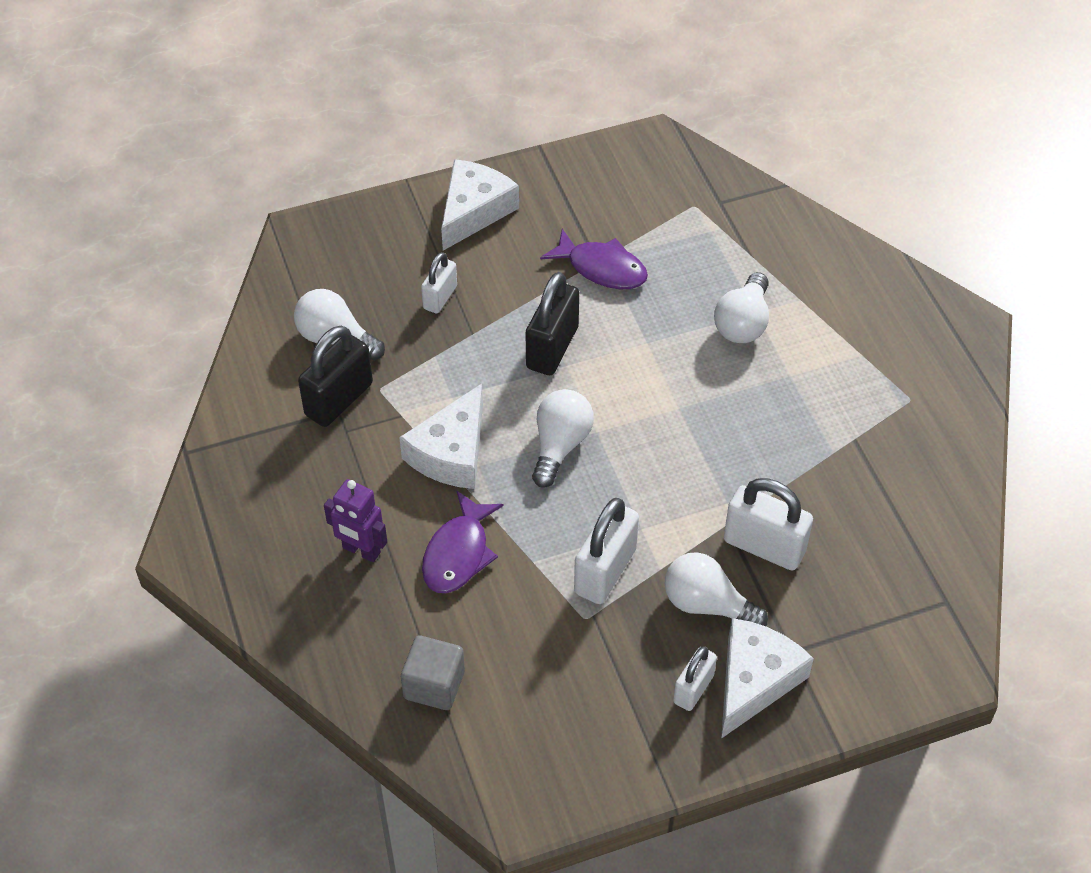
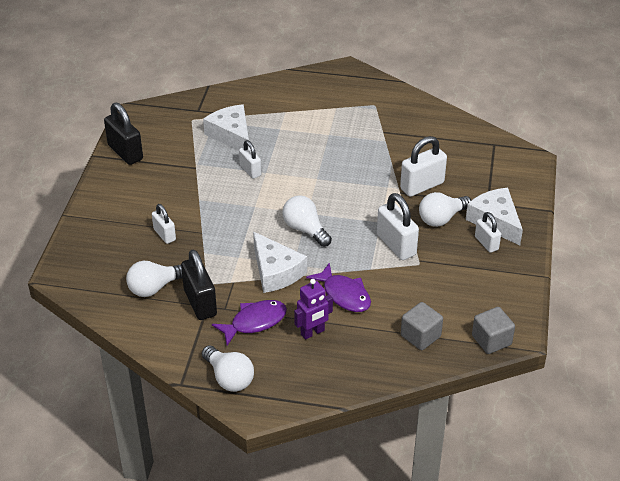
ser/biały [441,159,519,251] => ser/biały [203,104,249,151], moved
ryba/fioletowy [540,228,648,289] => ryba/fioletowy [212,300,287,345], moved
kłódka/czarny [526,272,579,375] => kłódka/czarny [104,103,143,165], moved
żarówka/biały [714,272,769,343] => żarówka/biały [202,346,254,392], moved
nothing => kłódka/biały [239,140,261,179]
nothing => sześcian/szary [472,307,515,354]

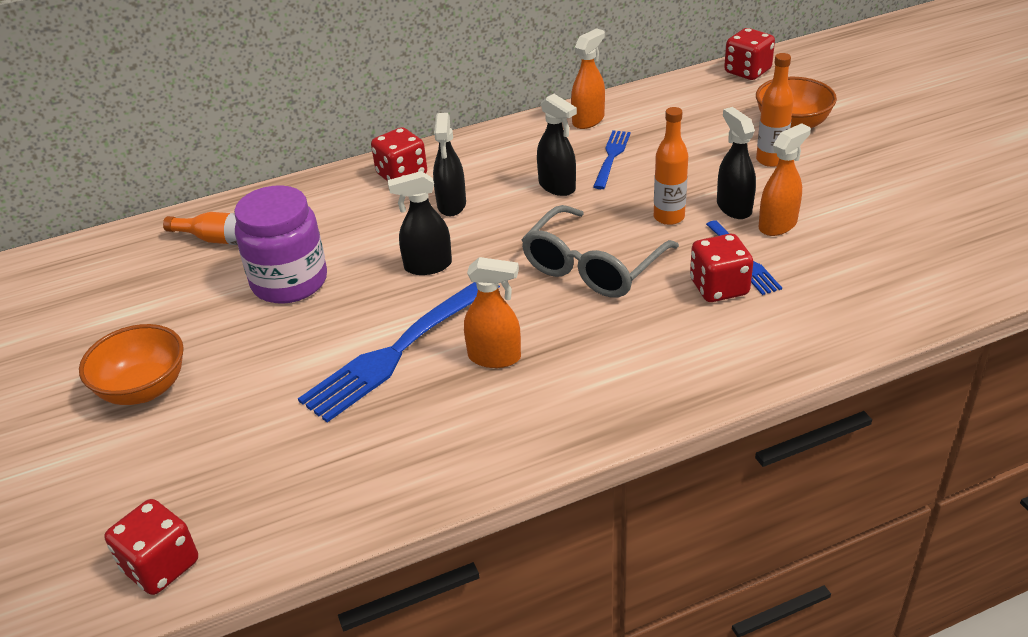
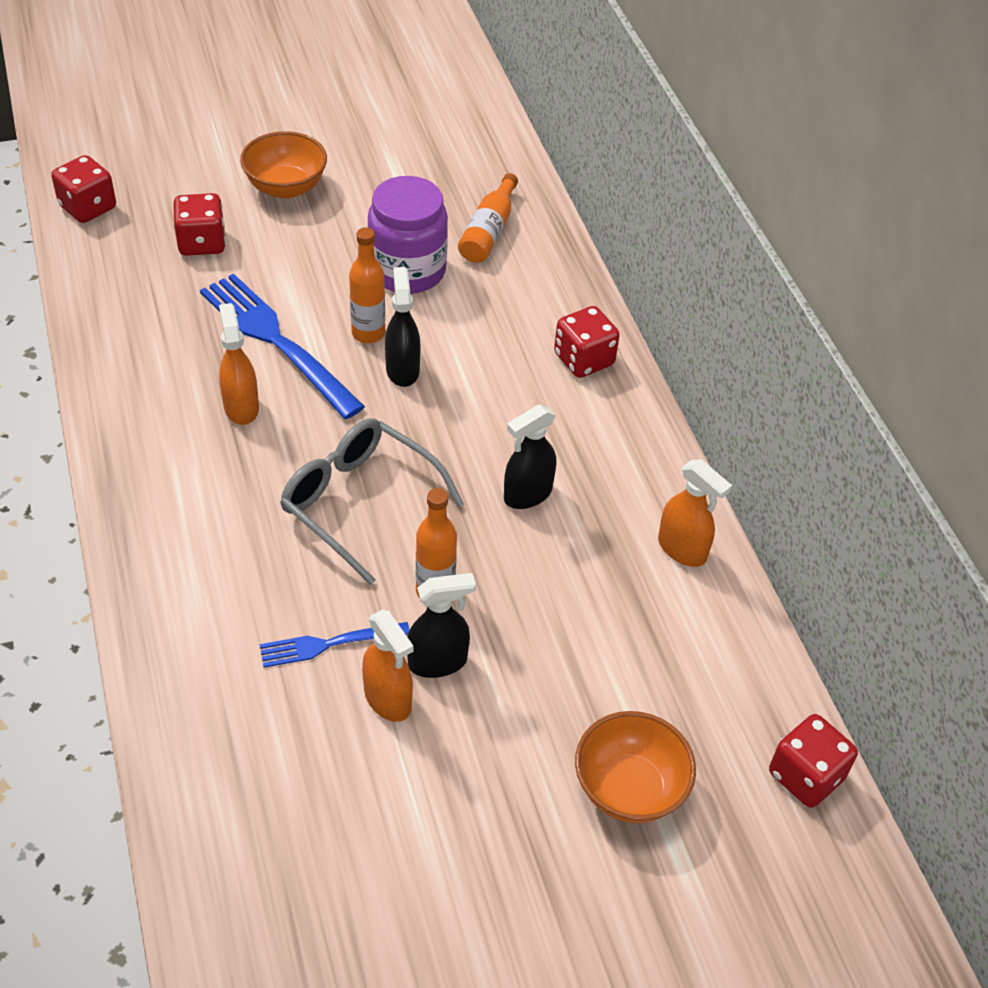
butelka/pomarańczowy [756,53,794,167] => butelka/pomarańczowy [349,227,385,343], moved
spryskiwacz/czarny [433,113,466,216] => nothing
widelec/niebieski [593,130,631,189] => nothing
kostka do gry/czerwony [690,234,753,302] => kostka do gry/czerwony [173,193,226,256], moved
spryskiwacz/pomarańczowy [464,257,521,368] => spryskiwacz/pomarańczowy [219,303,259,425], 150 degrees clockwise

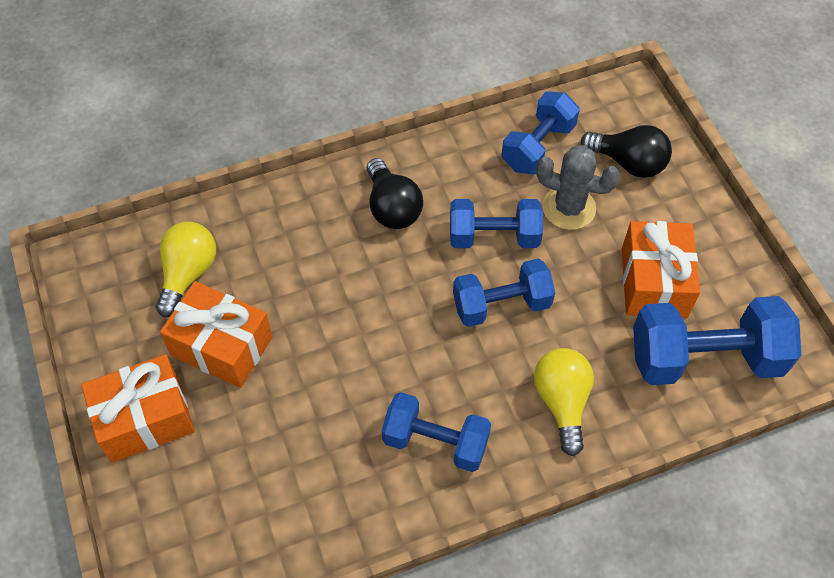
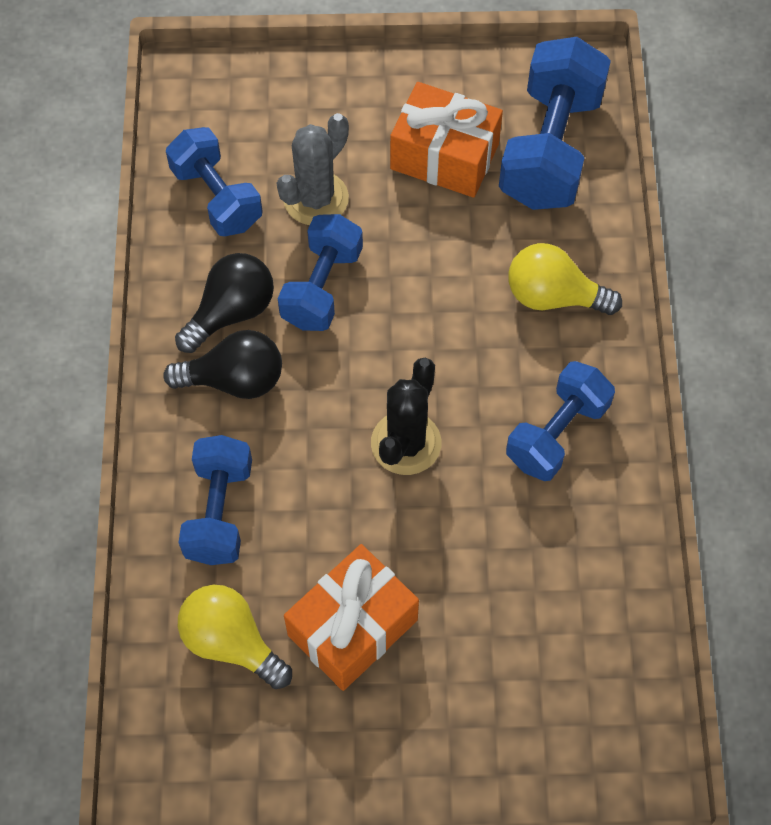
żarówka/czarny [581,125,672,178] => żarówka/czarny [175,253,274,353], moved
hantel/niebieski [453,259,555,327] => hantel/niebieski [178,435,252,565], moved
prezent/pomarańczowy [81,354,195,463] => nothing
nothing => kaktus/czarny [371,358,441,475]

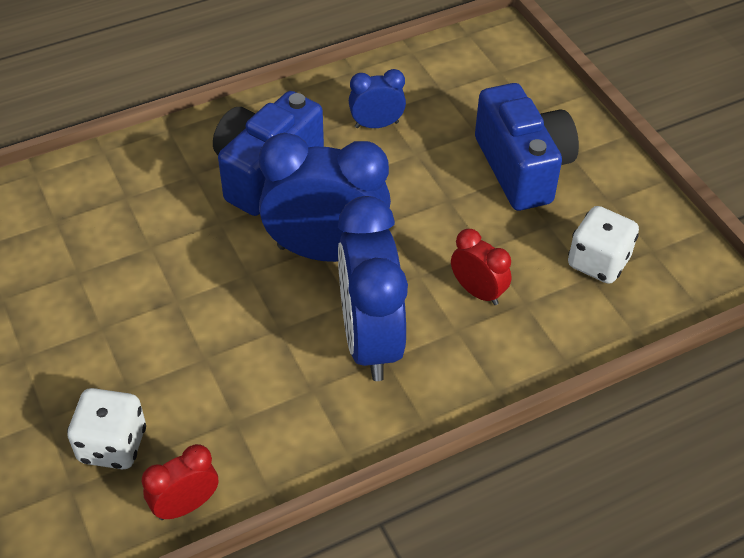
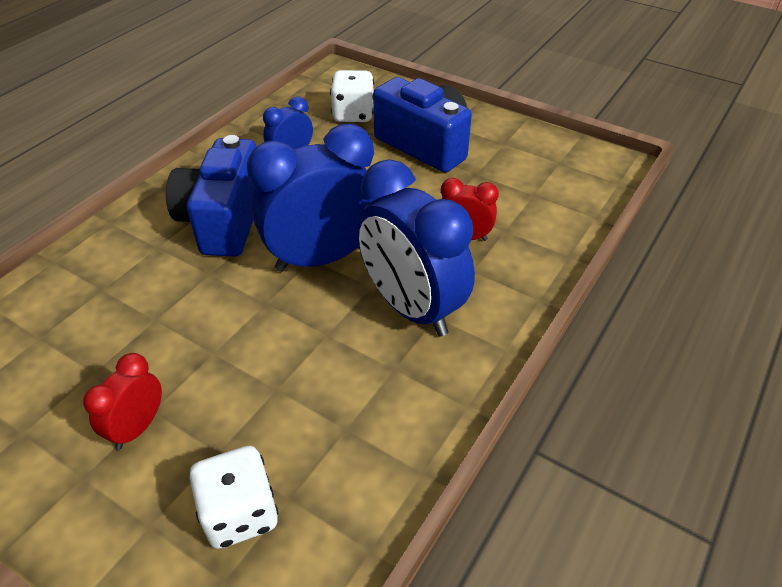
kostka do gry/biały [568,206,639,284] => kostka do gry/biały [330,70,374,122], moved
budzik/czerwony [142,444,218,520] => budzik/czerwony [83,353,162,450], moved

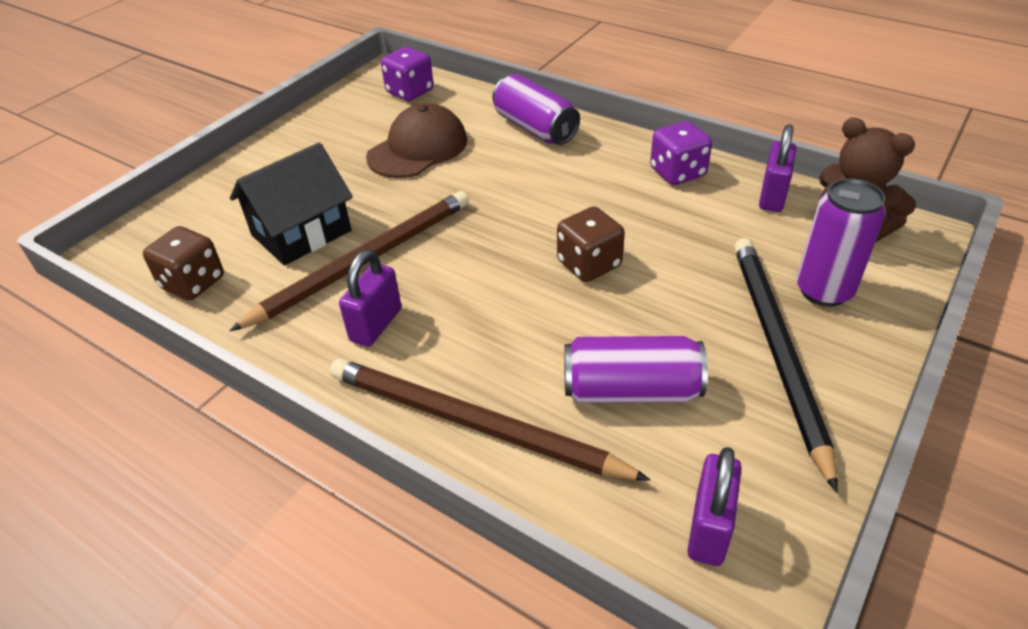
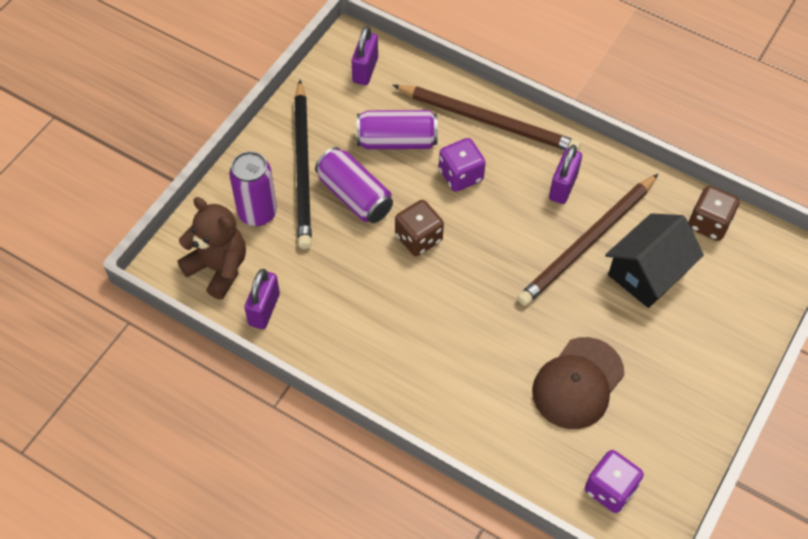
puszka/fioletowy [492,74,580,145] => puszka/fioletowy [315,147,393,223], moved
kostka do gry/fioletowy [650,121,712,185] => kostka do gry/fioletowy [439,138,486,192], moved

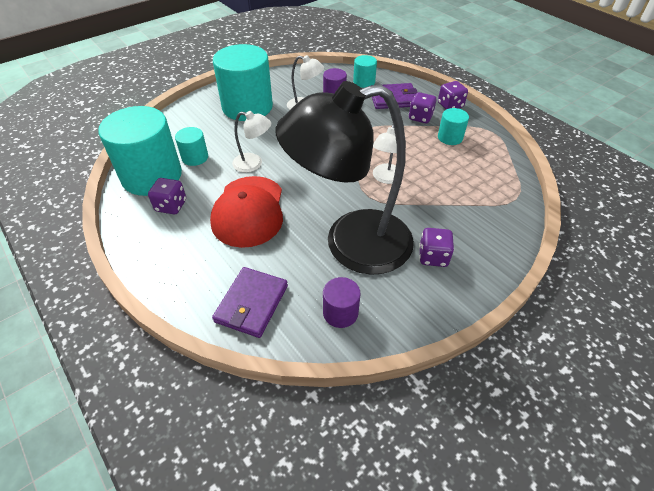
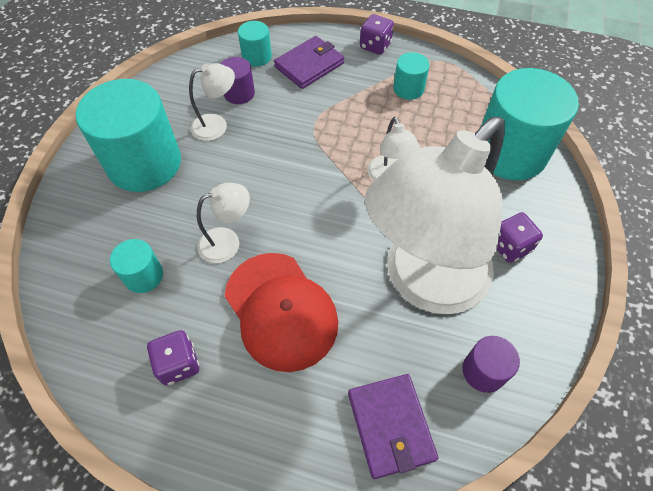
lampka/czarny [275,81,414,275] => lampka/biały [365,117,505,314]
kostka do gry/fioletowy [409,92,436,123] => nothing
walec/turkusowy [98,106,182,196] => walec/turkusowy [481,68,579,180], moved

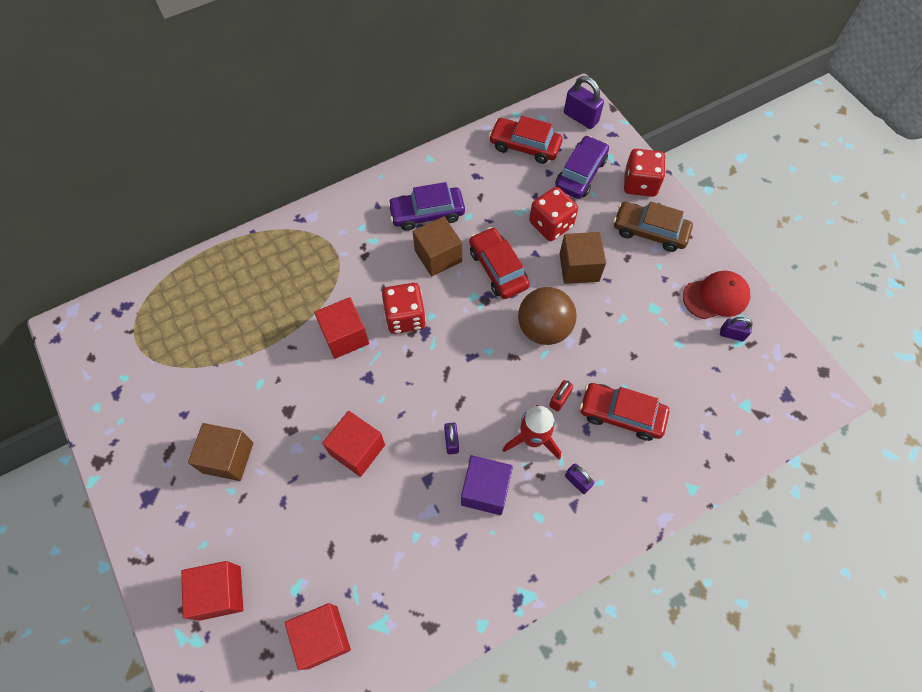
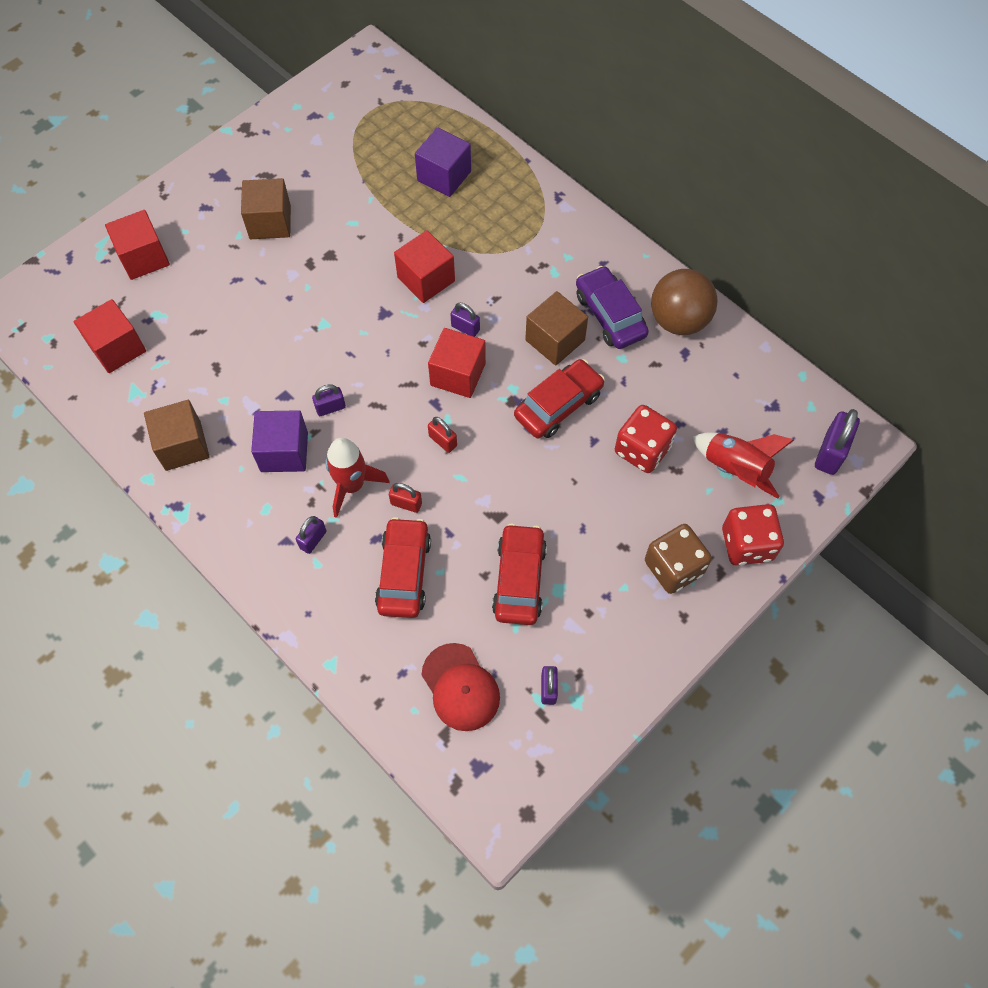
samochód/czerwony [489,116,563,164] => samochód/czerwony [492,524,547,625], moved
samochód/fioletowy [555,135,609,199] => rakieta/czerwony [693,432,794,499]
samochód/brązowy [613,202,693,252] => kostka do gry/brązowy [645,524,712,594]
sześcian/brązowy [560,232,606,284] => sześcian/brązowy [144,400,210,471], moved
czapka/czerwony [683,271,750,319] => czapka/czerwony [421,643,500,731], moved
kostka do gry/czerwony [382,283,426,334] => kłódka/fioletowy [450,303,480,337]
piłka/brązowy [518,287,577,345] => piłka/brązowy [651,269,718,335], moved
sześcian/czerwony [322,411,385,477] => sześcian/czerwony [428,328,486,398], moved
nothing => sześcian/fioletowy [415,127,471,197]
nothing => kłódka/czerwony [428,417,457,453]

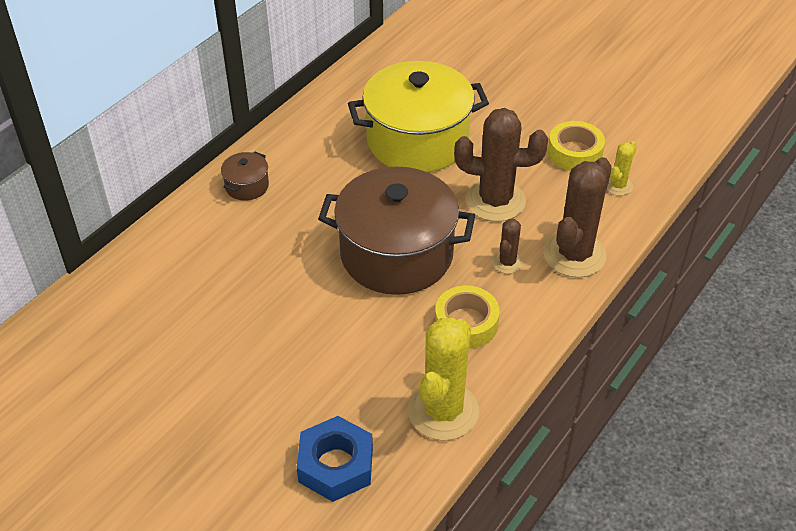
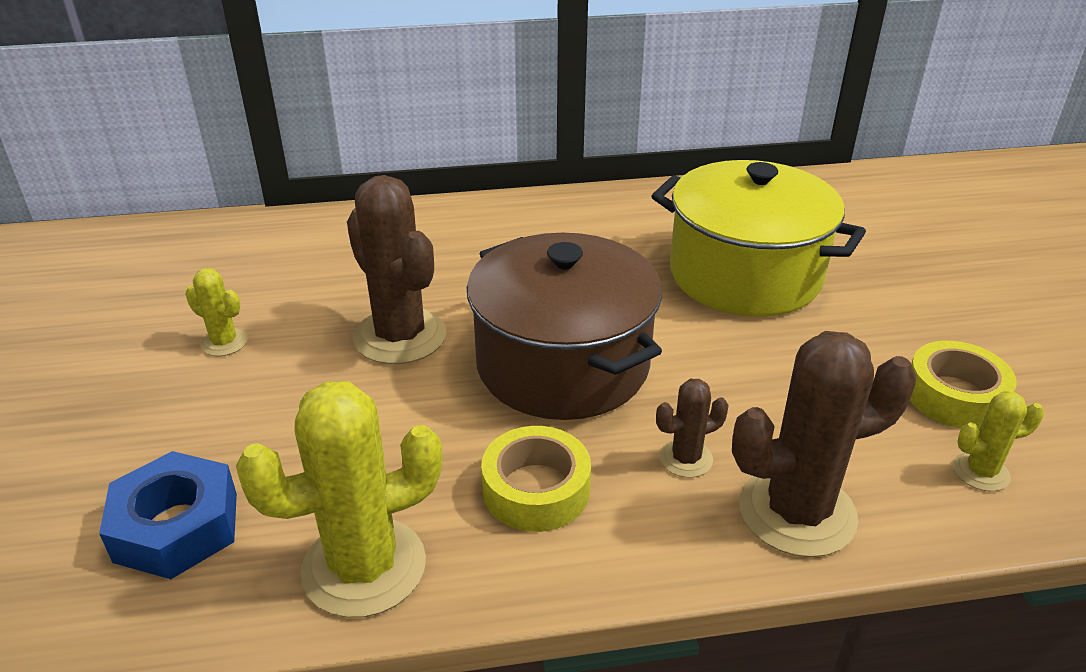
kaktus/brązowy [454,108,548,222] => kaktus/brązowy [347,175,446,364], moved
garnek/brązowy [221,152,269,201] => nothing
nothing => kaktus/żółty [185,268,248,356]

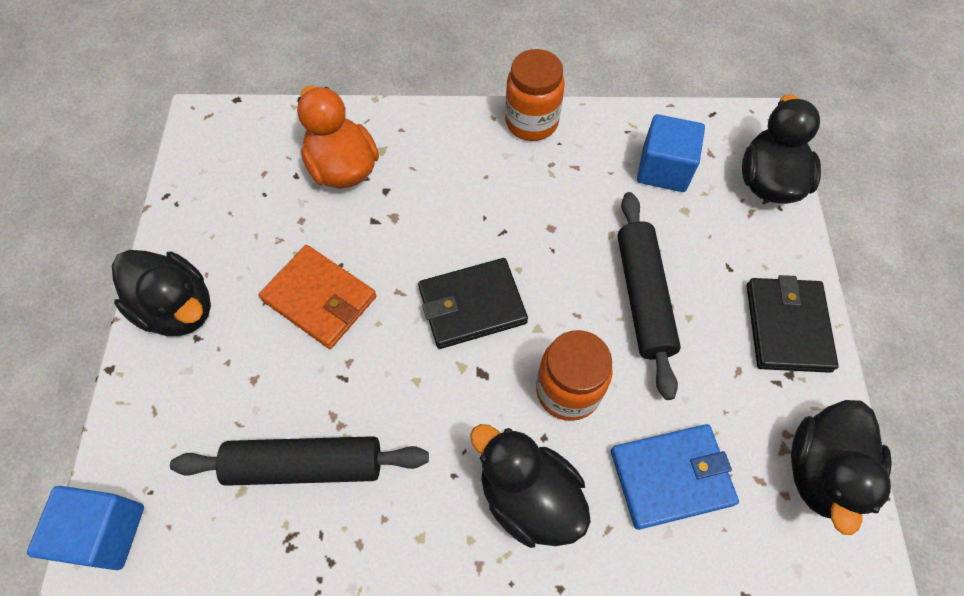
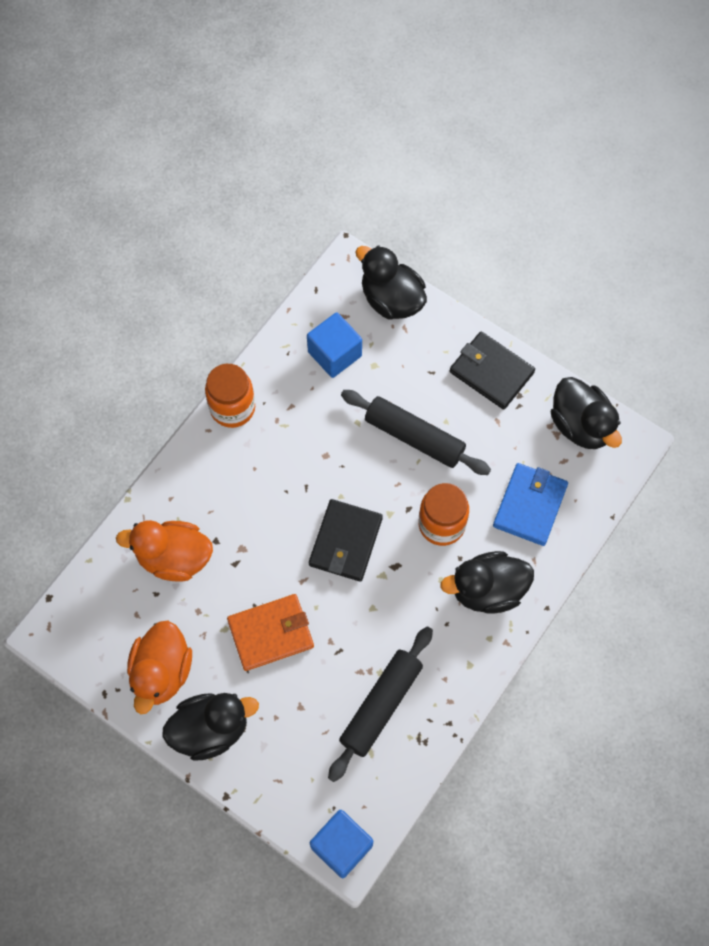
nothing => kaczka/pomarańczowy [127,621,192,714]

